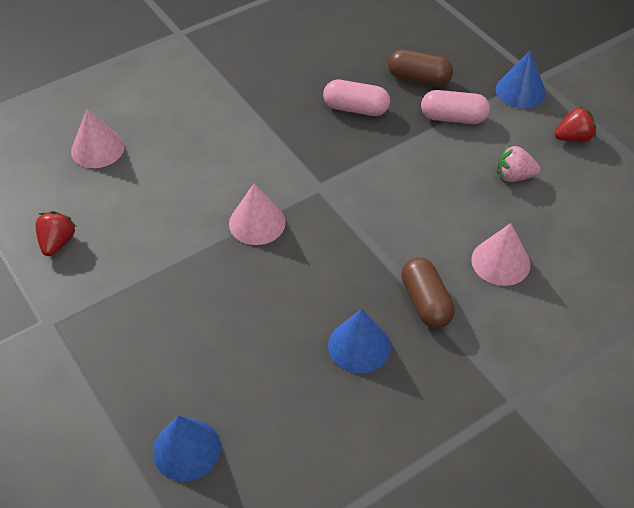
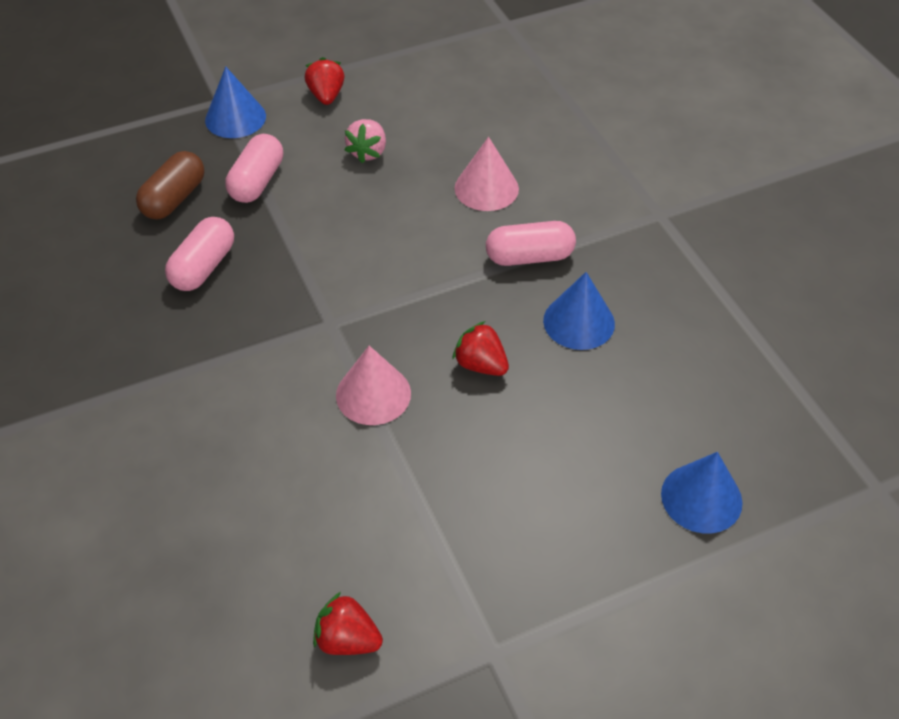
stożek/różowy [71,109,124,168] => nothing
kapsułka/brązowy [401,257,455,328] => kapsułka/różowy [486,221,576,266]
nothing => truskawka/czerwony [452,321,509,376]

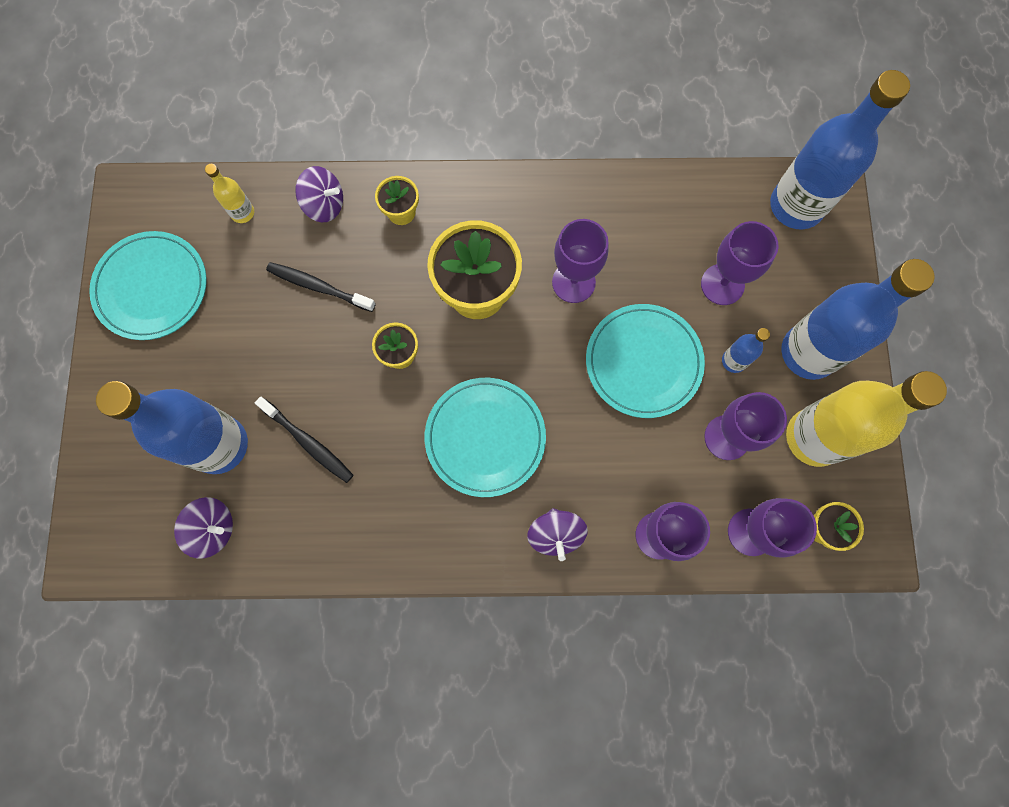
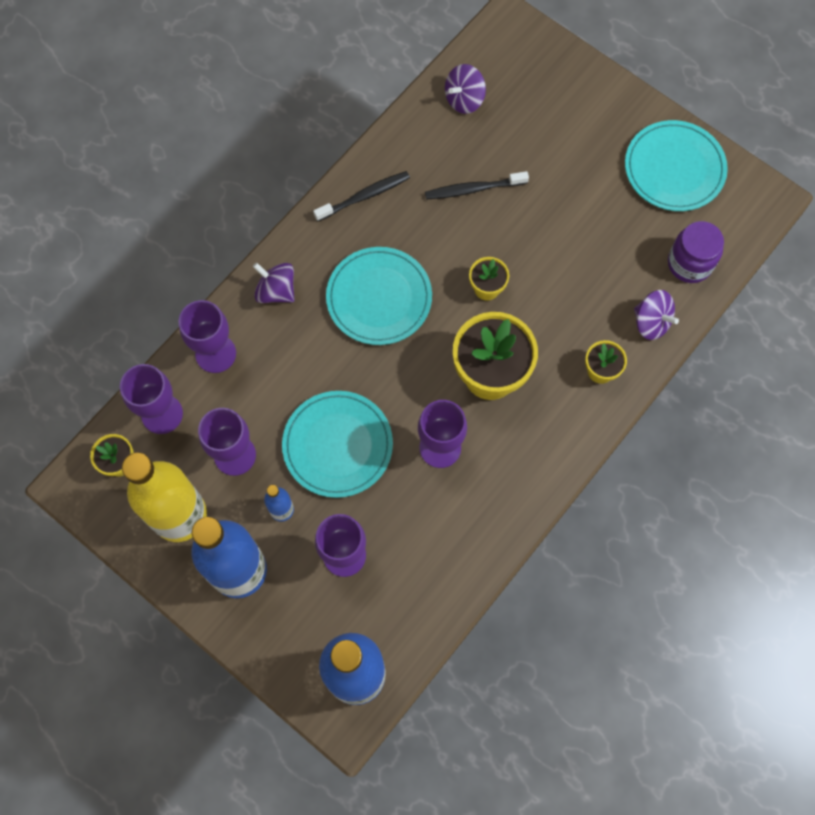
butelka/żółty [205,164,254,223] => słoik/fioletowy [668,221,724,283]
bączek/fioletowy [295,166,343,222] => bączek/fioletowy [634,290,679,340], 105 degrees counterclockwise
szczoteczka do zębów/czarny [266,262,376,312] => szczoteczka do zębów/czarny [313,171,410,221], moved
butelka/niebieski [96,381,248,474] => nothing

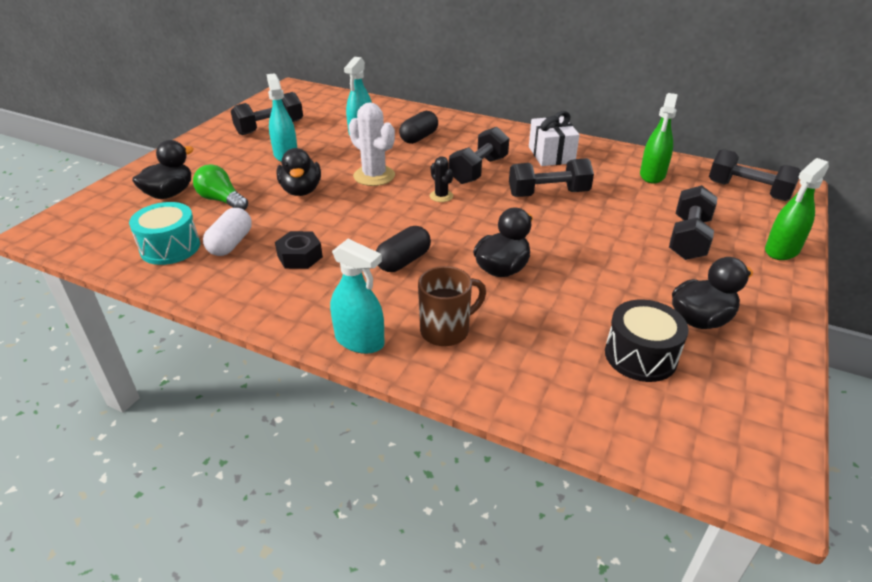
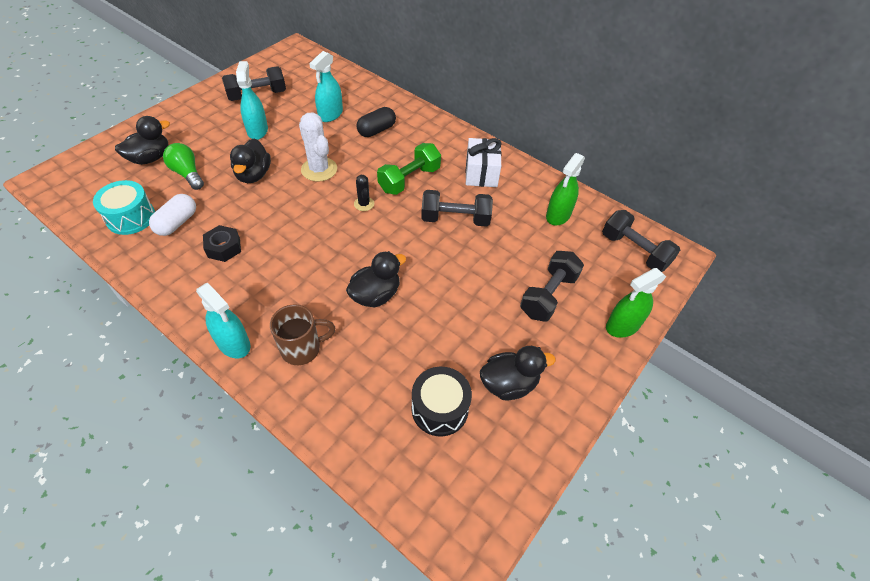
hantel/czarny [449,127,509,184] => hantel/zielony [377,143,441,195]
kapsułka/czarny [376,226,431,272] => nothing

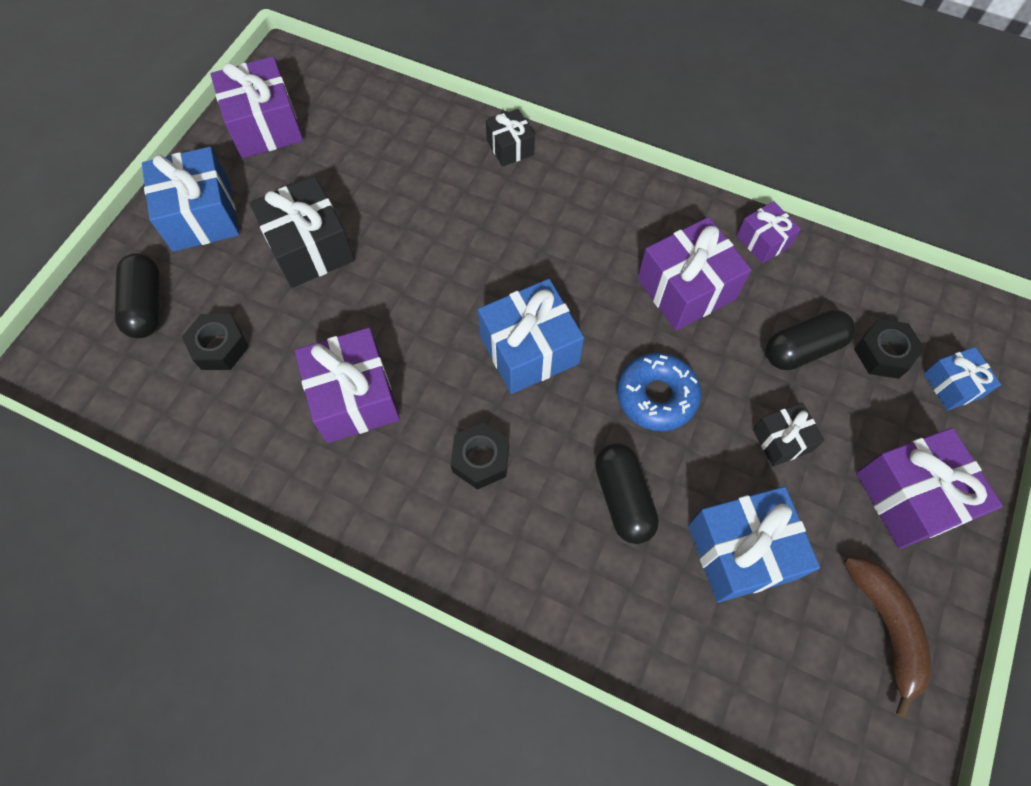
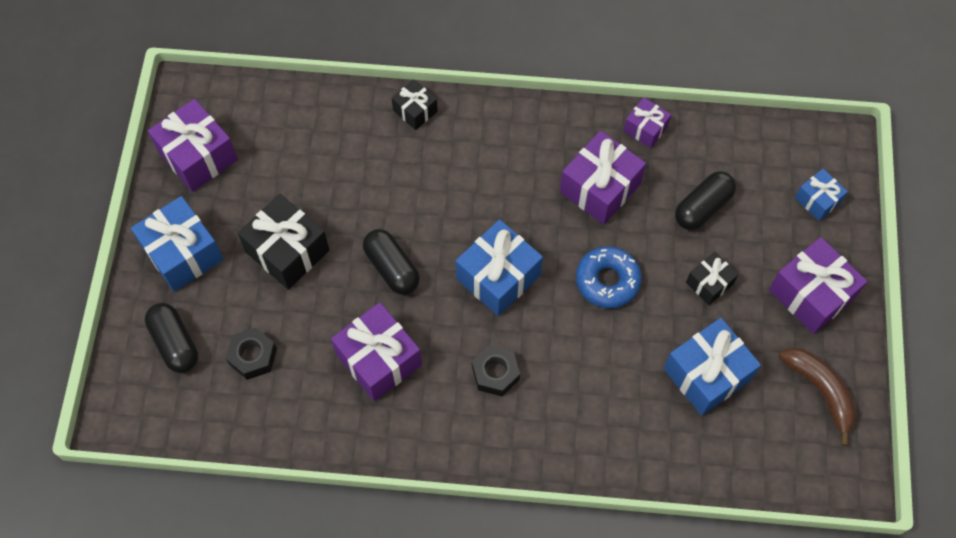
nakrętka/czarny [854,319,925,379] => nothing
kapsułka/czarny [595,443,659,544] => kapsułka/czarny [363,229,420,295], moved

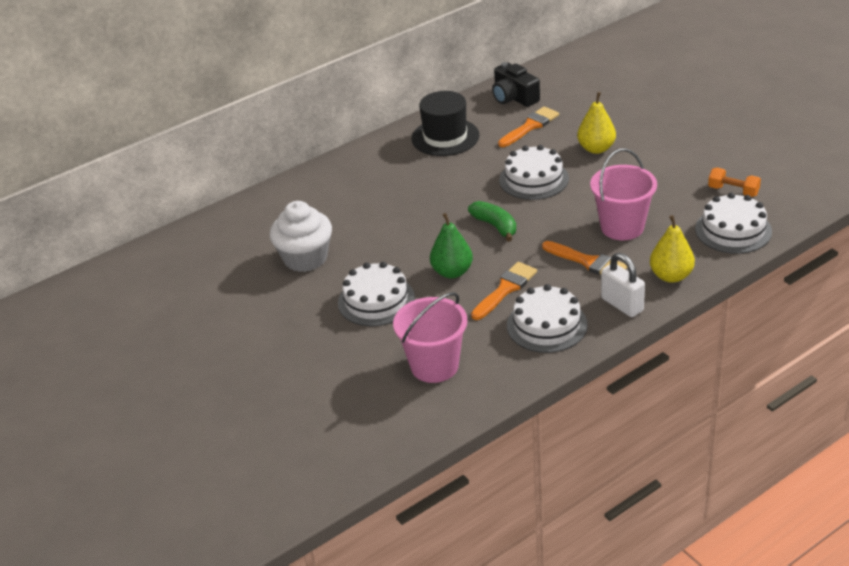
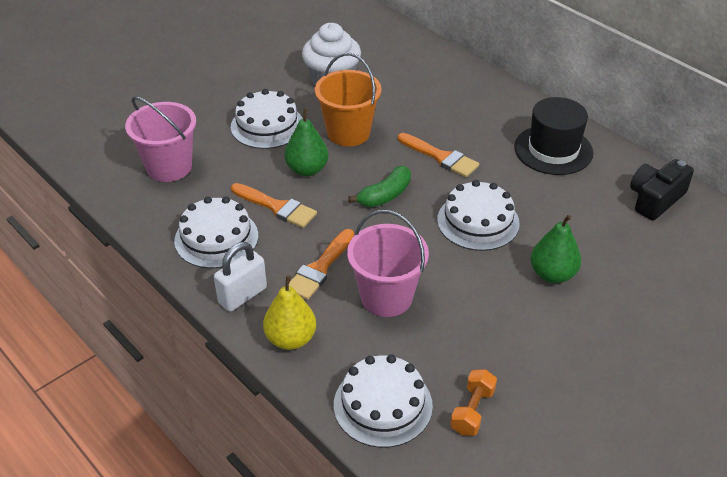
gruszka/żółty [577,92,616,154] => gruszka/zielony [531,215,581,283]
pędzel/pomarańczowy [498,106,559,147] => pędzel/pomarańczowy [398,133,479,177], moved
nothing => wiadro/pomarańczowy [315,53,382,146]

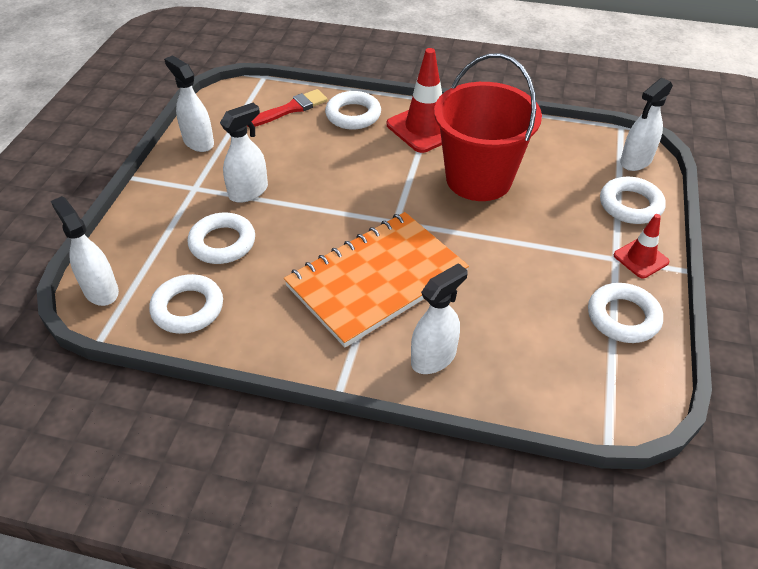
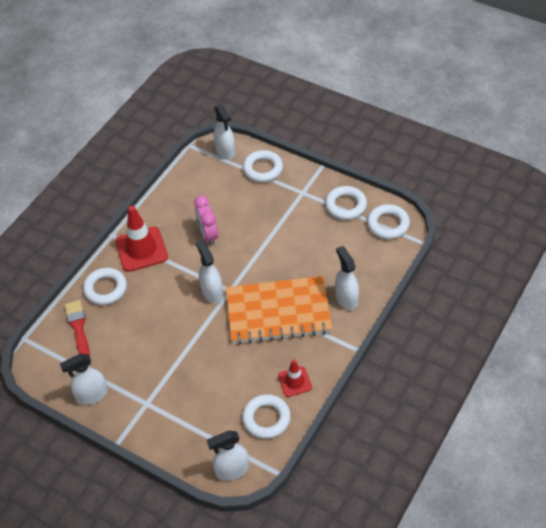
wiadro/czerwony [434,53,542,201] => budzik/różowy [194,196,218,246]
spryskiwacz/biały [220,103,268,203] => spryskiwacz/biały [196,240,223,303], moved
zeszyt/pomarańczowy [284,212,469,347] => zeszyt/pomarańczowy [226,276,332,344], 75 degrees counterclockwise
pierścień/biały [188,213,255,264] => pierścień/biały [367,204,410,239], moved
pachołek/czerwony [614,214,669,278] => pachołek/czerwony [278,359,312,397], moved

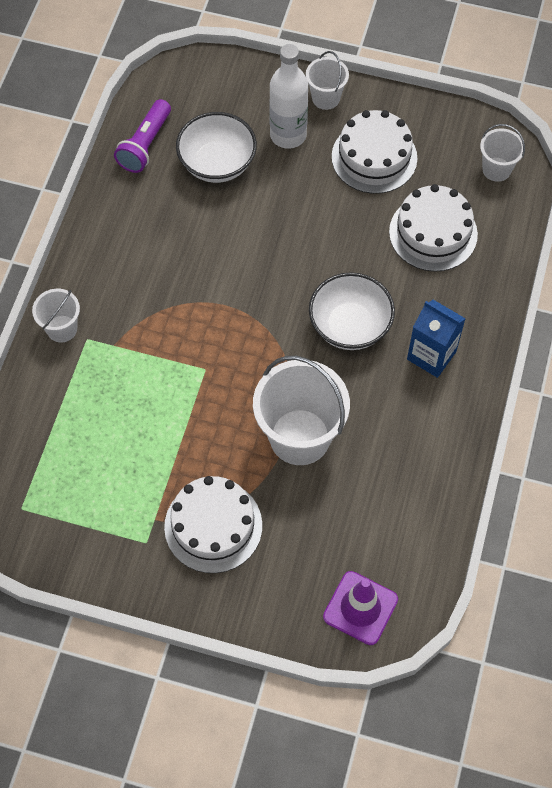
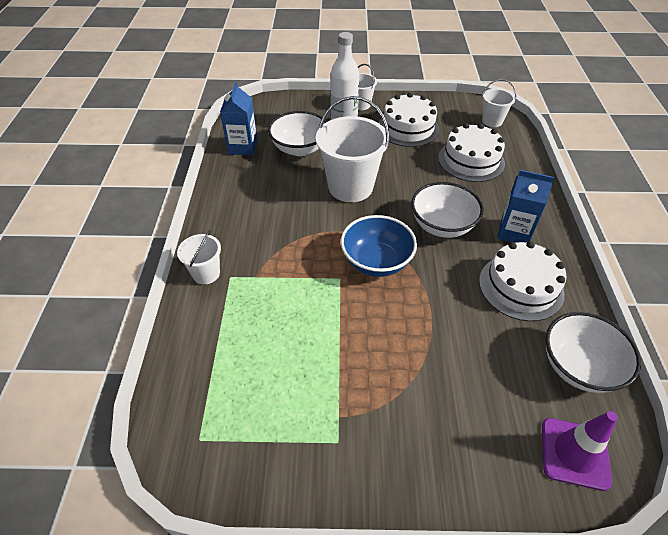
latarka/fioletowy [114,99,171,173] => karton mleka/niebieski [220,82,258,155]
wiadro/biały [253,356,350,465] => wiadro/biały [316,96,390,202], moved
tort/biały [164,476,262,573] => tort/biały [479,241,566,321], moved
nothing => miska/niebieski [341,215,417,277]
nothing => miska/biały [545,312,641,393]

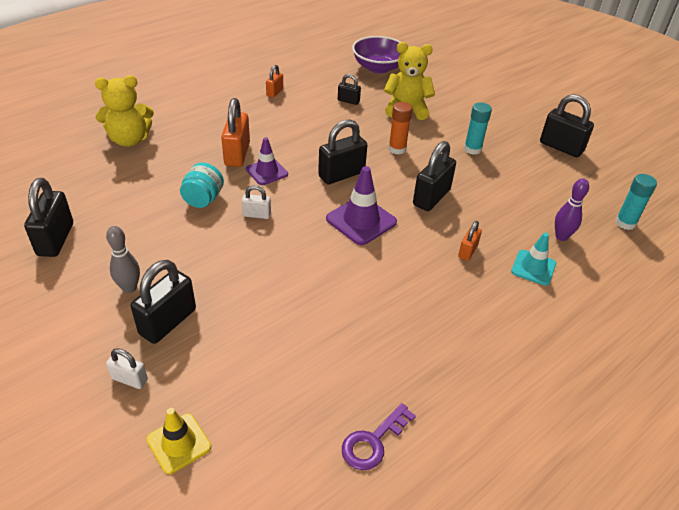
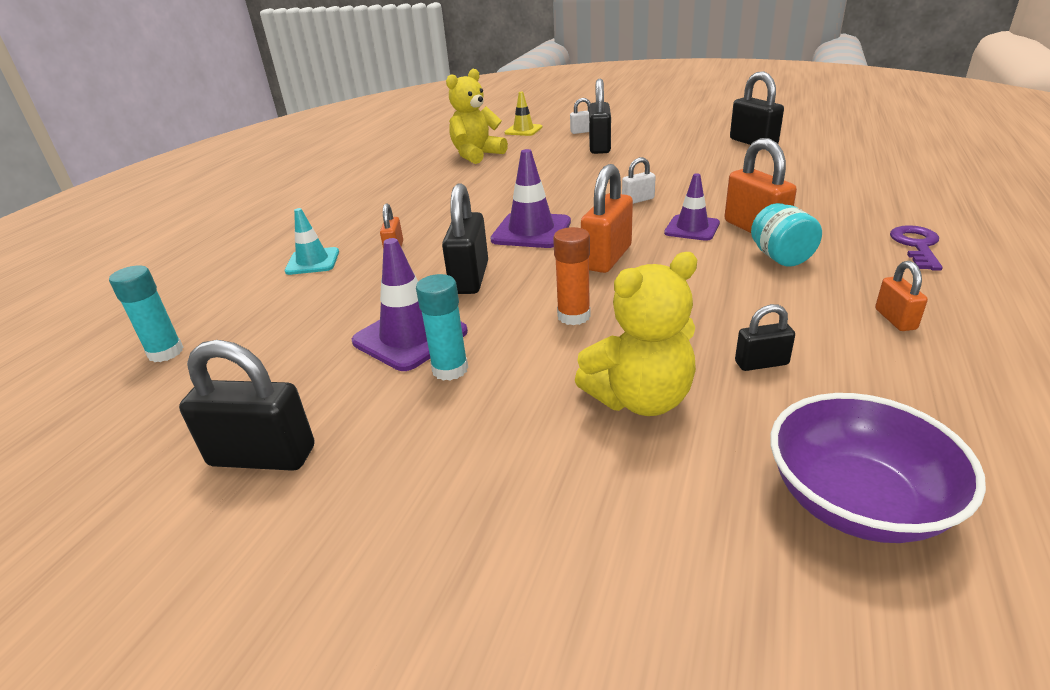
miś/żółty [95,75,154,147] => miś/żółty [446,69,508,164], moved
kłódka/czarny [318,119,367,184] => kłódka/pomarańczowy [581,164,633,273]
słoik/turkusowy [180,163,224,208] => słoik/turkusowy [751,203,822,267], moved
kręgiel/fioletowy [555,179,589,241] => nothing
kręgiel/szary [106,226,140,293] => nothing
klucz/fioletowy [342,403,416,470] => klucz/fioletowy [890,225,943,271], moved
nothing => pachołek/fioletowy [352,238,468,371]

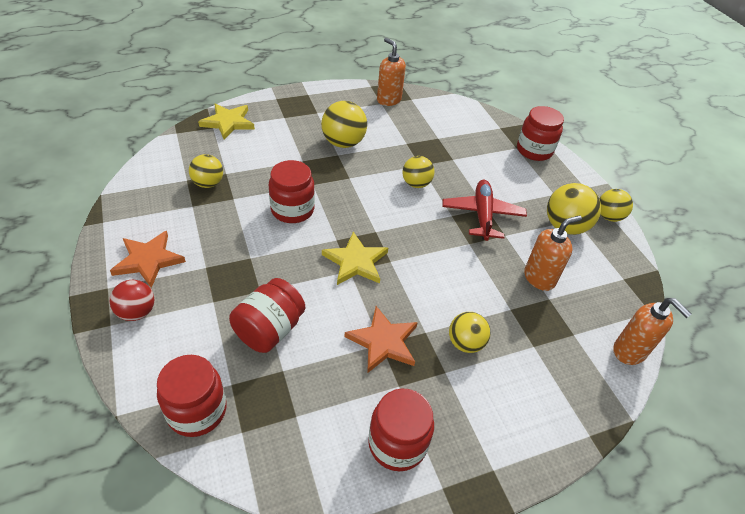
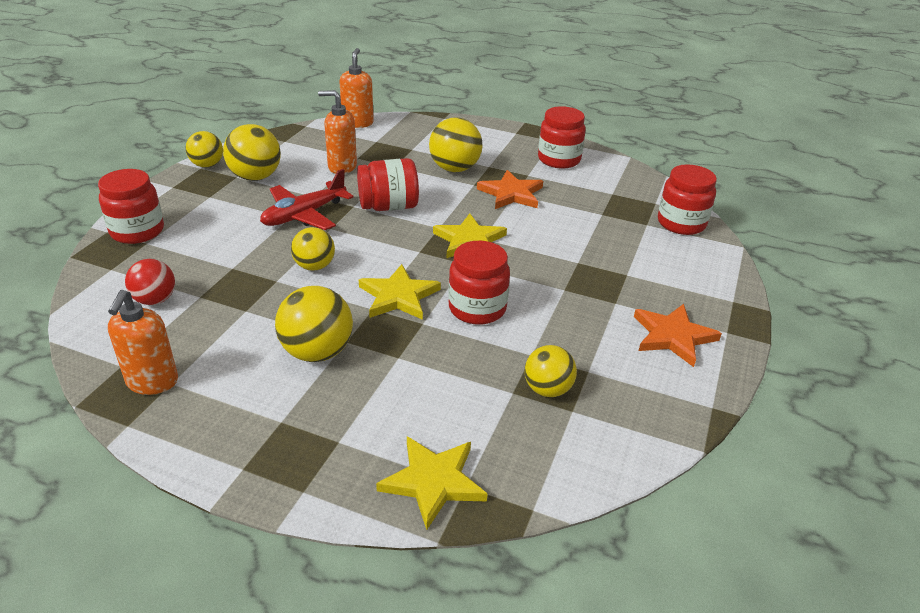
słoik/czerwony [229,278,305,353] => słoik/czerwony [357,158,419,211], moved
piłka/czerwony [110,280,154,321] => piłka/czerwony [125,259,175,305], moved
piłka/żółty [449,312,491,353] => piłka/żółty [429,117,483,172], x1.51
nothing => gwiazda/żółty [359,264,441,320]

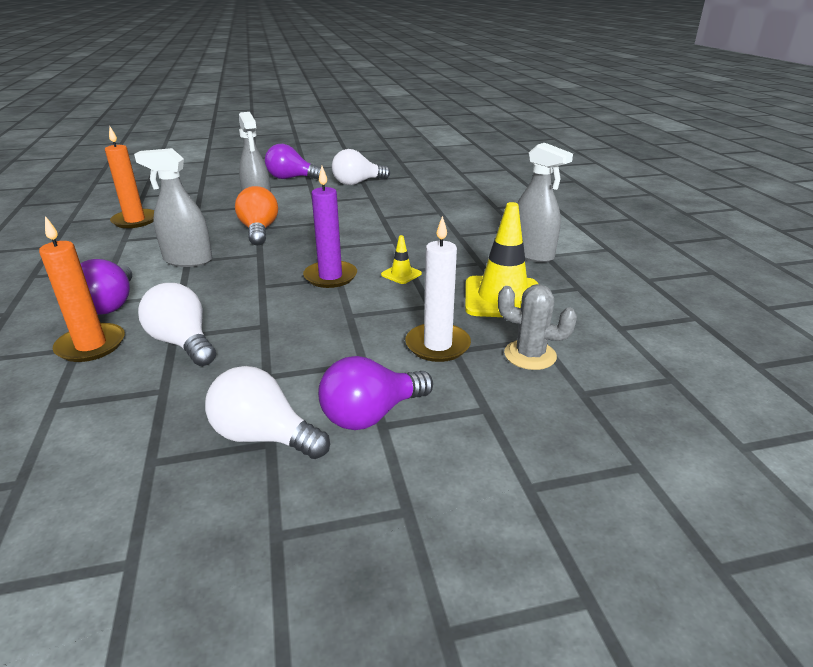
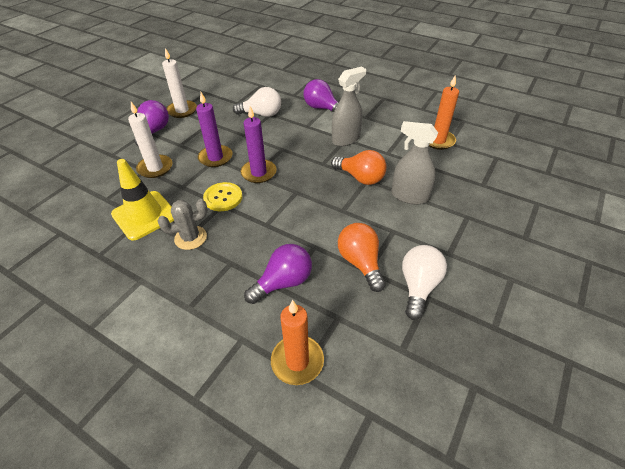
spryskiwacz/szary [517,143,573,263] => nothing
żarówka/fioletowy [265,144,321,180] => żarówka/fioletowy [244,244,312,304], moved
świeca/pomarańczowy [39,216,125,362] => świeca/pomarańczowy [271,300,324,385], moved
pachołek/żółty [381,235,422,284] => guzik/żółty [203,182,242,211]
kaktus/szary [498,284,577,370] => kaktus/szary [158,199,208,250], moved
żarówka/biały [205,366,330,459] => świeca/biały [162,48,197,118]
nothing => świeca/fioletowy [196,92,232,167]
nothing => żarówka/pomarańczowy [338,223,386,292]

